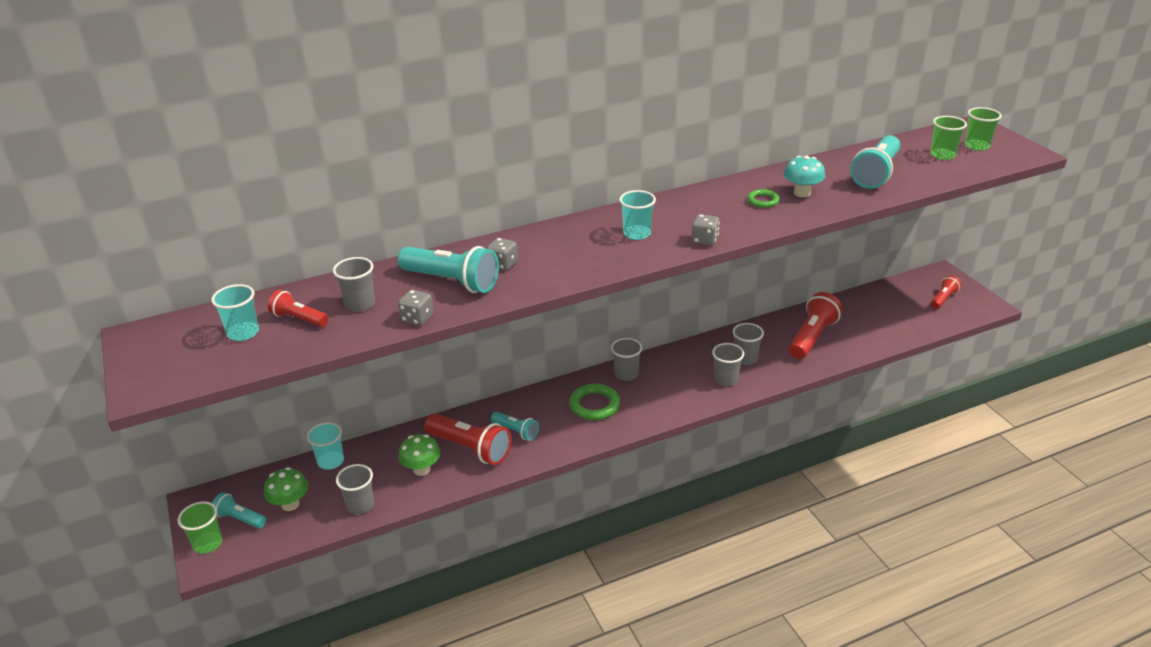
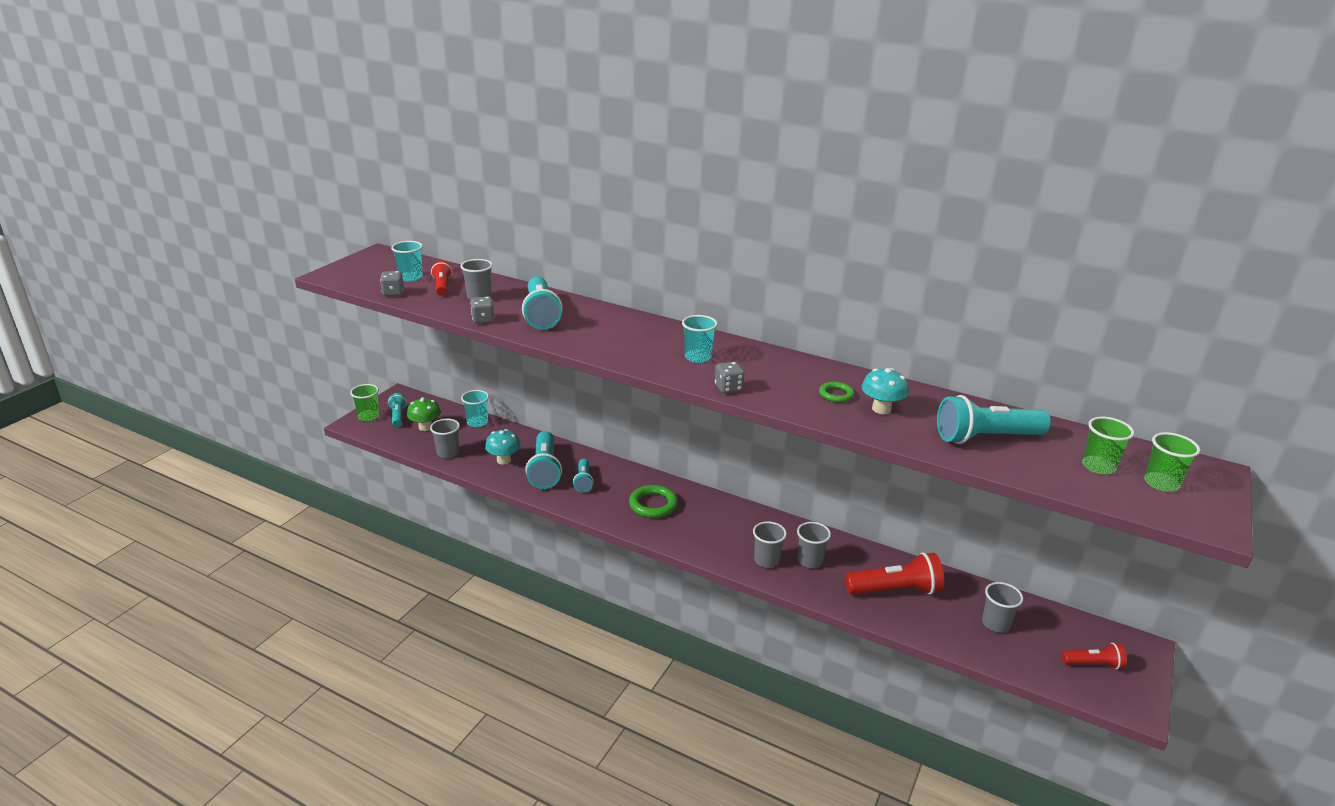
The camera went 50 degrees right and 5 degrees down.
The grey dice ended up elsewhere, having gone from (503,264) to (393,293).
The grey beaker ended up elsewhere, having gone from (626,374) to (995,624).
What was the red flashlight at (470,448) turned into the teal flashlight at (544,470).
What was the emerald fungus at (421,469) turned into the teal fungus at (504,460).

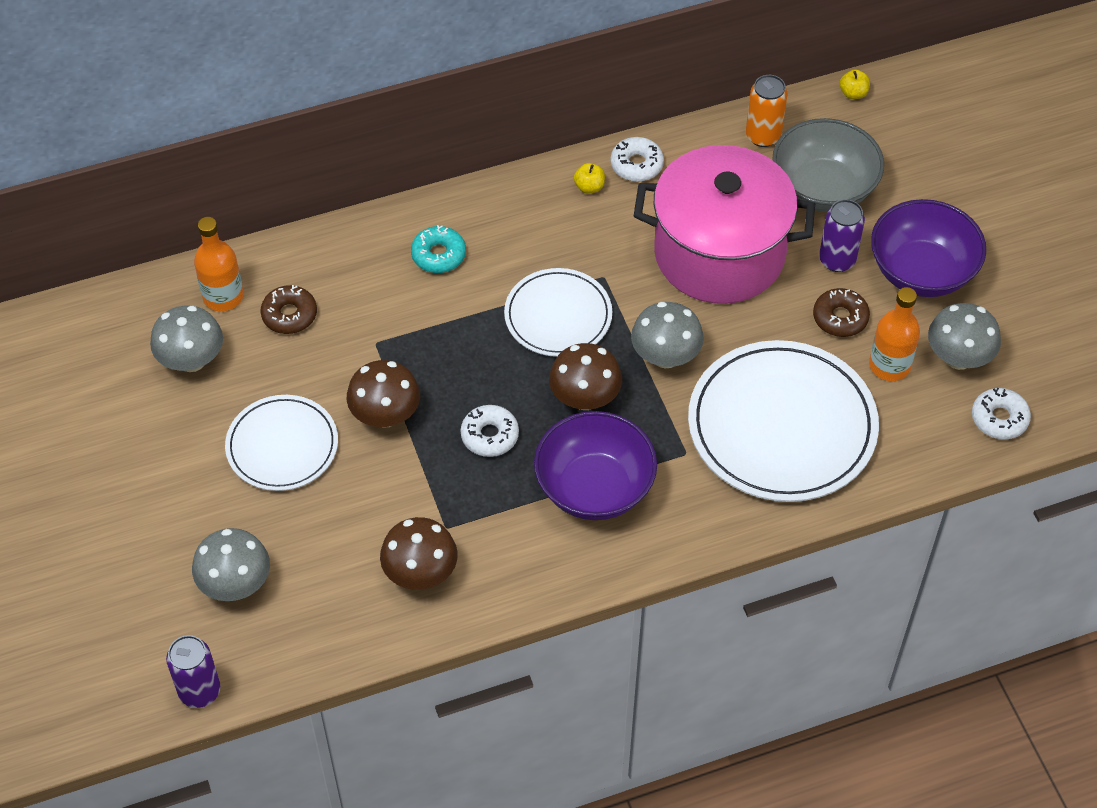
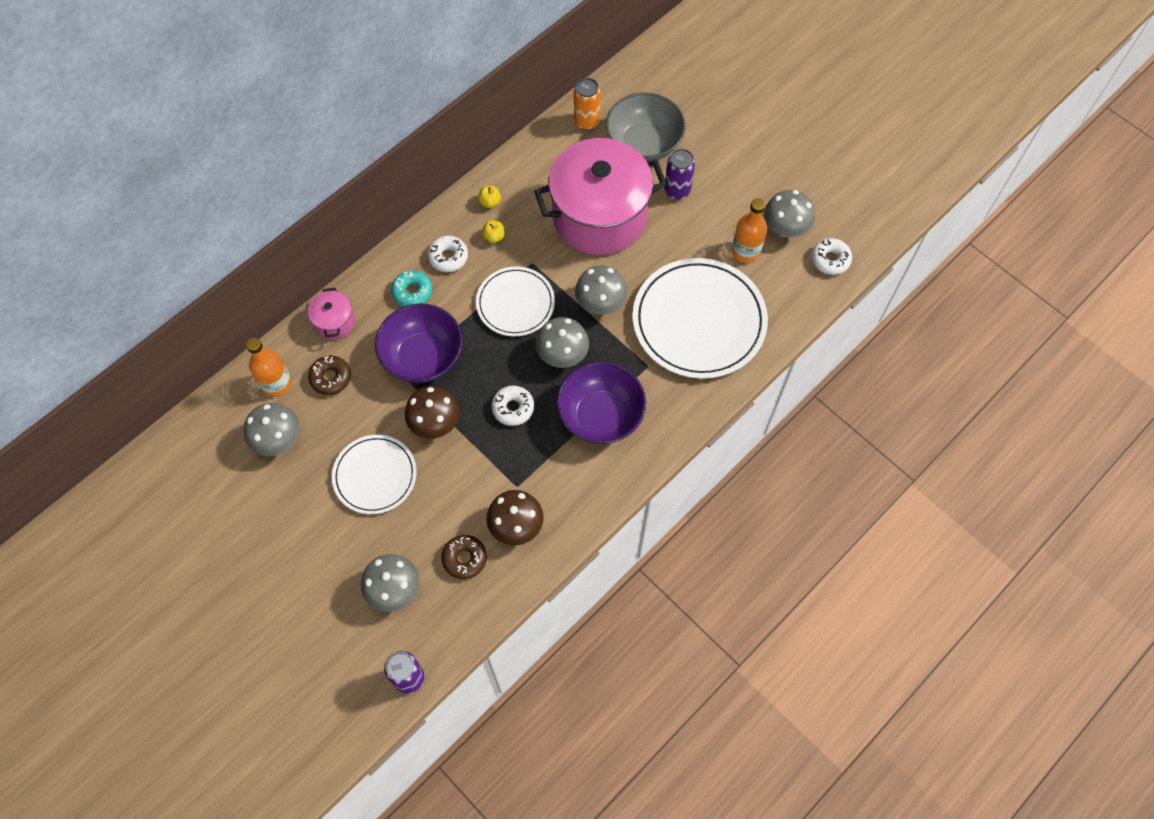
The camera went 25 degrees left and 10 degrees up.
The golden apple fruit ended up elsewhere, having gone from (853,93) to (494,237).
The pure white donut ended up elsewhere, having gone from (636,165) to (448,257).
The royal purple bowl ended up elsewhere, having gone from (921,271) to (423,357).
The dark brown donut ended up elsewhere, having gone from (840,318) to (464,558).
What was the dark brown fungus at (585,398) turned into the grey fungus at (562,354).
The second view gained the rose-pink stockpot at (335,322).

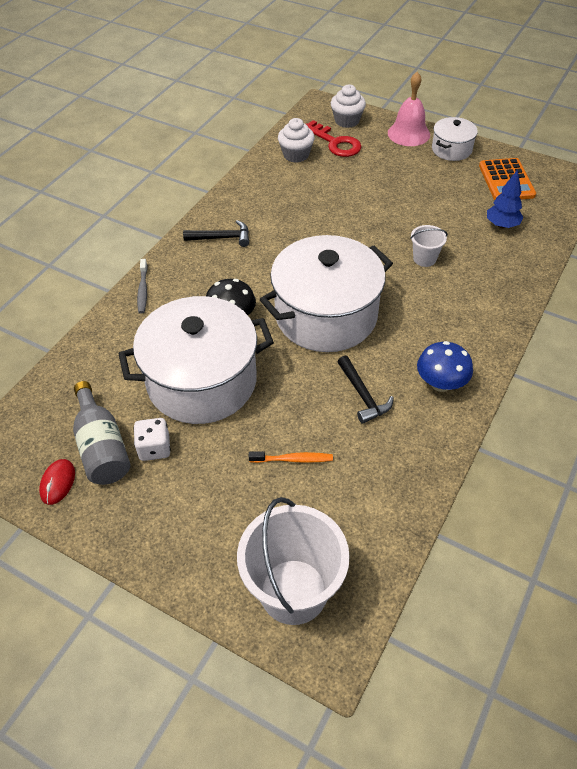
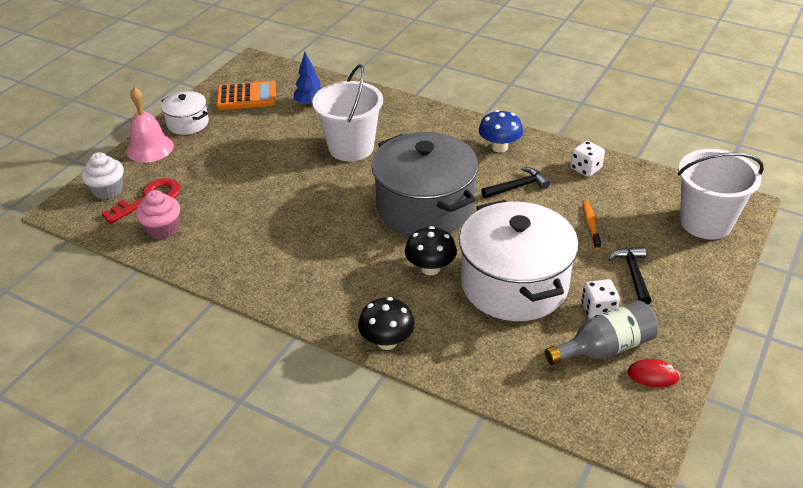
The camera went 90 degrees left and 10 degrees down.
What was the pure white muffin at (296,155) turned into the rose-pink muffin at (162,229).
The jet-black carpenter's hammer ended up elsewhere, having gone from (222,238) to (633,274).
The size of the pure white bucket at (424,259) changed by a factor of 2.10.
What was the pure white stockpot at (326,315) turned into the grey stockpot at (425,207).
Where the grey dental brush stood at (143,290), the jet-black fungus came to stand at (387,341).
The second view gained the pure white dice at (585,169).

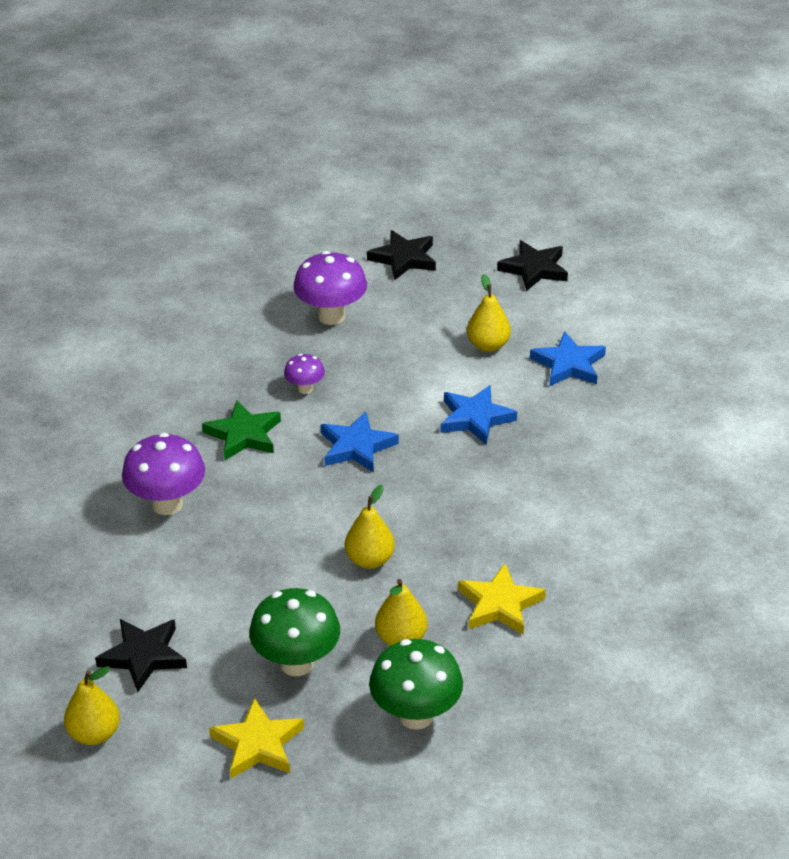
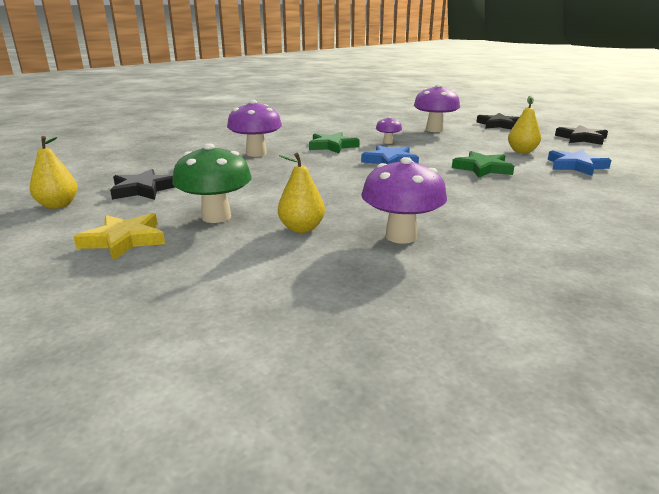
The camera went 35 degrees right and 15 degrees down.
What was the royal blue star at (475,418) turned into the emerald star at (482,168).
The second view lost the golden pear fruit at (370,560).
Where the golden star stood at (500,604), the royal purple fungus came to stand at (401,236).
The second view lost the emerald fungus at (416,715).

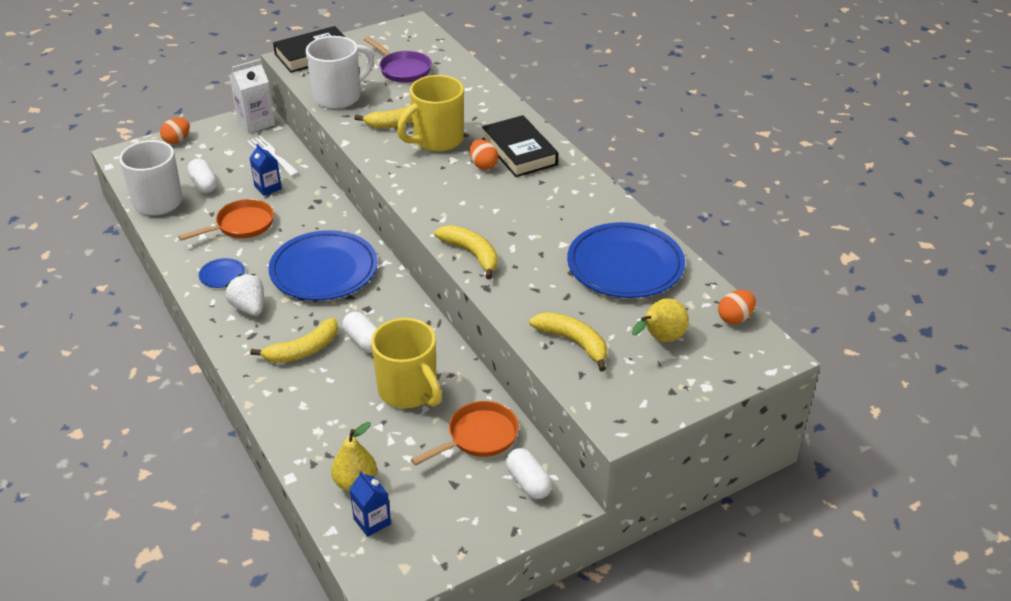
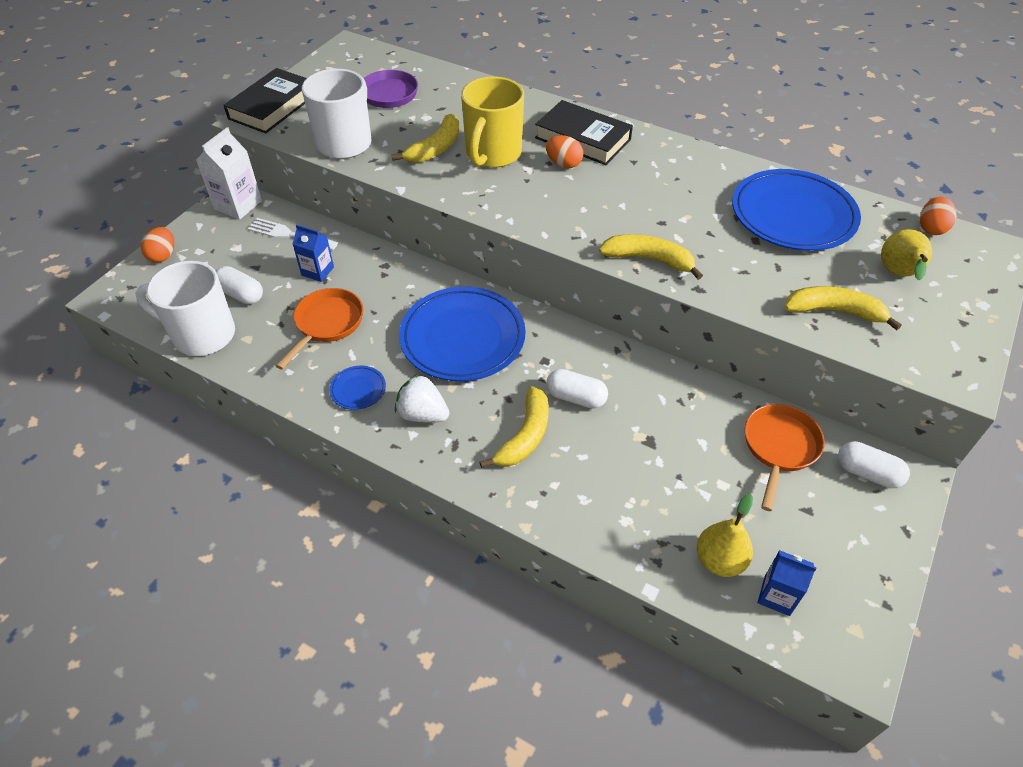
The camera went 30 degrees left and 10 degrees up.
The second view lost the golden mug at (409,391).

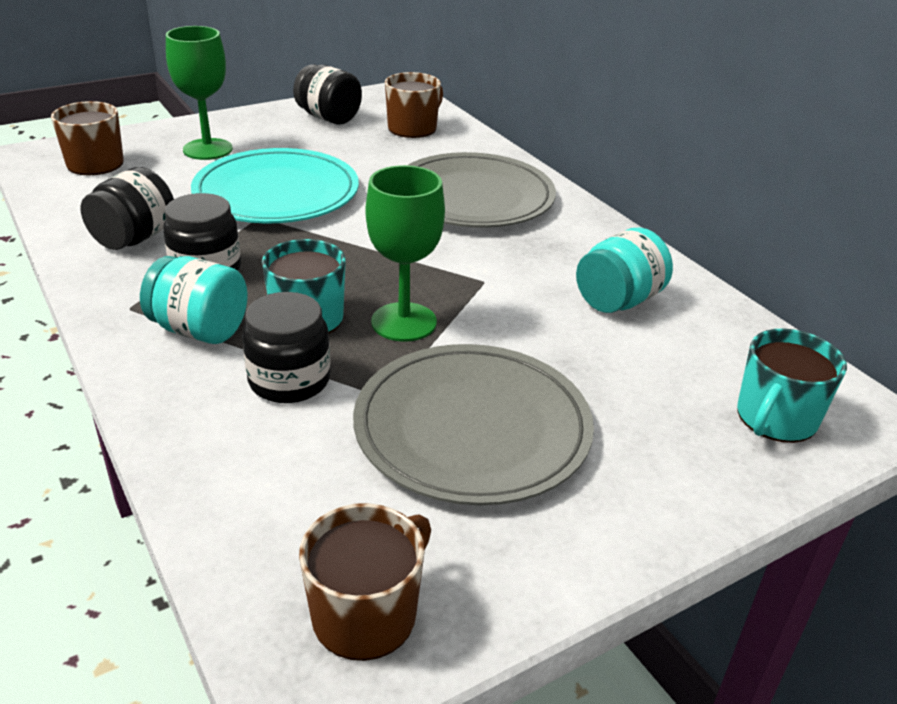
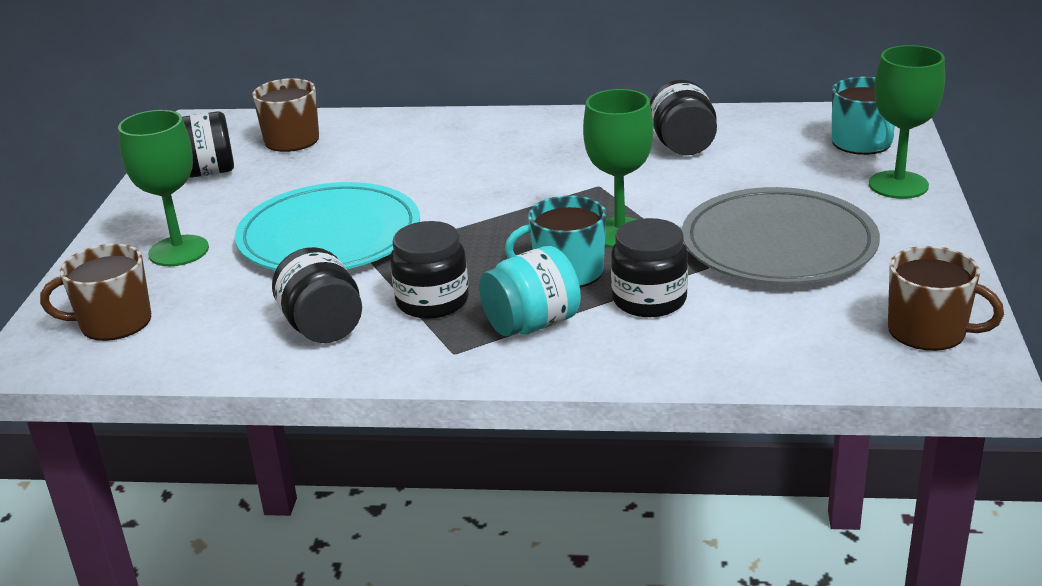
The camera went 50 degrees left and 5 degrees down.
The second view lost the grey dinner plate at (473,197).
What was the teal preserve jar at (618,301) turned into the jet-black preserve jar at (683,146).
The dark brown mug at (366,614) ended up facing another way, 135 degrees clockwise from before.
The second view gained the emerald goblet at (898,185).

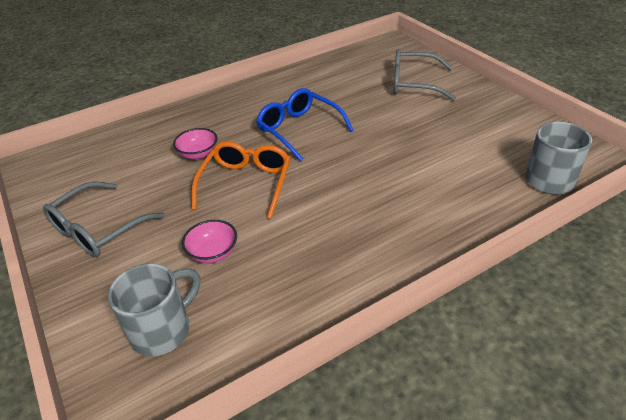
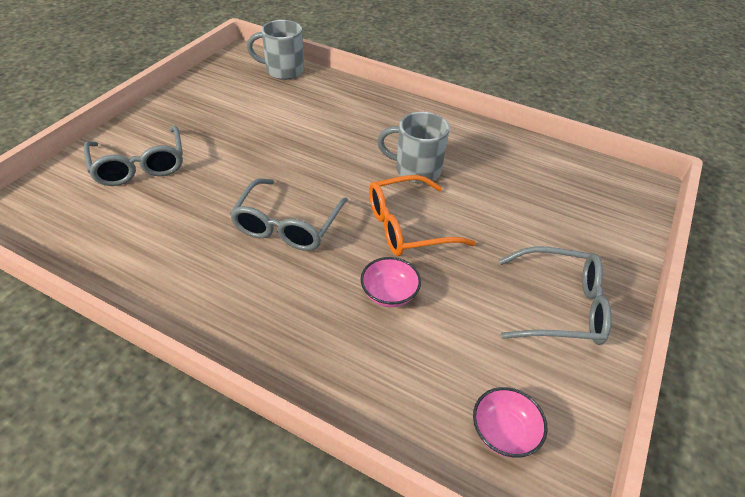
The camera went 125 degrees left and 5 degrees up.
What was the royal blue glasses at (299,130) turned into the grey glasses at (287,225).
The rose-pink bowl ended up elsewhere, having gone from (213,253) to (504,432).
The grey mug ended up elsewhere, having gone from (163,330) to (416,170).

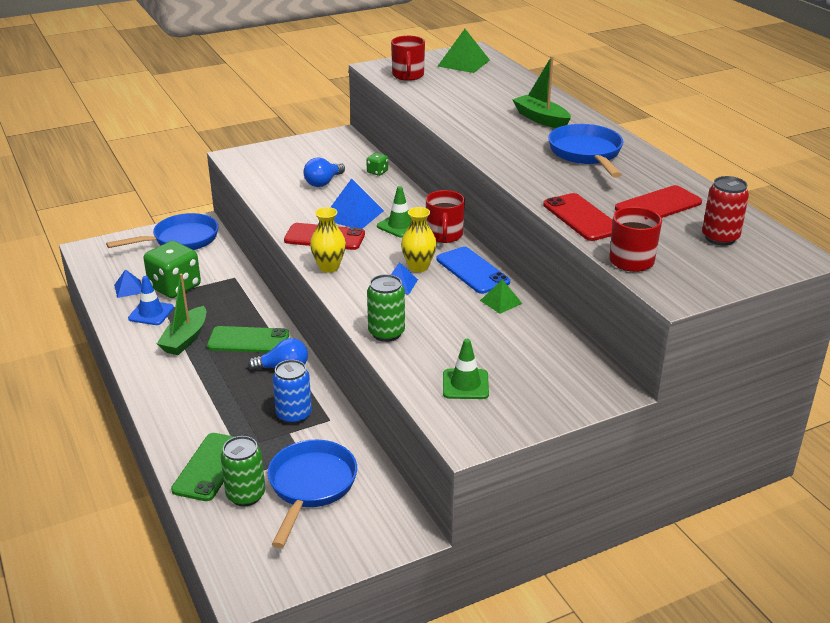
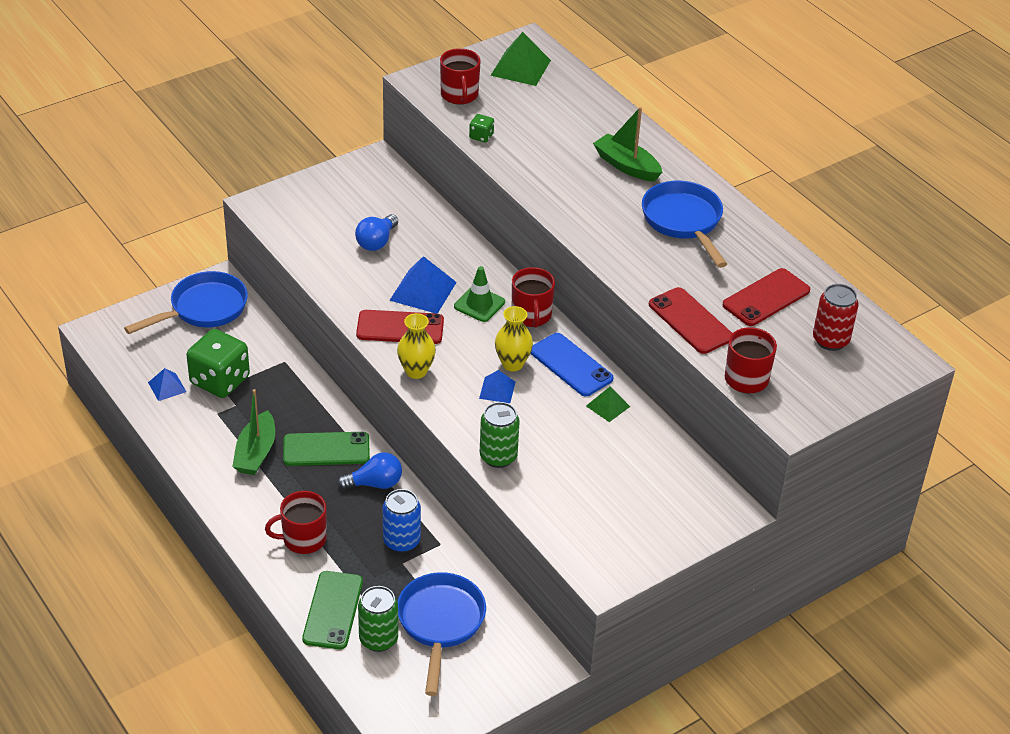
The camera went 10 degrees left and 10 degrees up.
The emerald dice ended up elsewhere, having gone from (377,172) to (481,136).
The second view lost the royal blue road cone at (151,313).
The second view lost the emerald road cone at (465,384).
The second view gained the red mug at (303,539).

